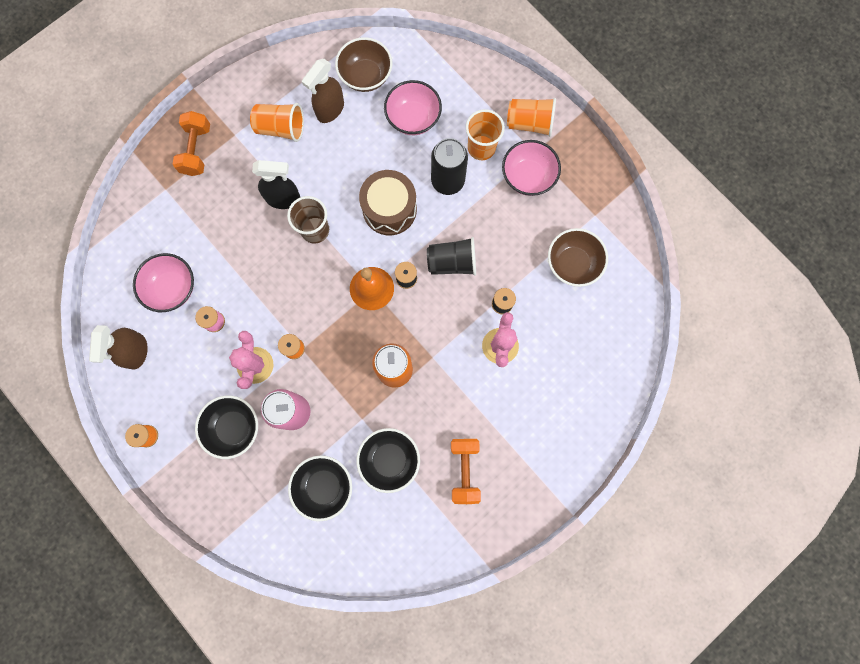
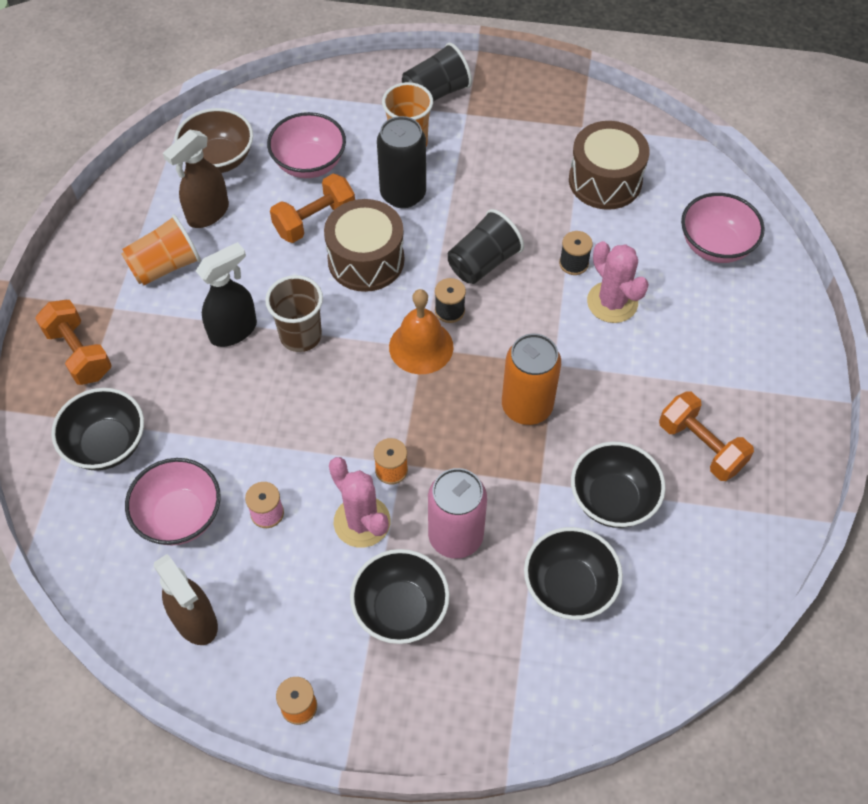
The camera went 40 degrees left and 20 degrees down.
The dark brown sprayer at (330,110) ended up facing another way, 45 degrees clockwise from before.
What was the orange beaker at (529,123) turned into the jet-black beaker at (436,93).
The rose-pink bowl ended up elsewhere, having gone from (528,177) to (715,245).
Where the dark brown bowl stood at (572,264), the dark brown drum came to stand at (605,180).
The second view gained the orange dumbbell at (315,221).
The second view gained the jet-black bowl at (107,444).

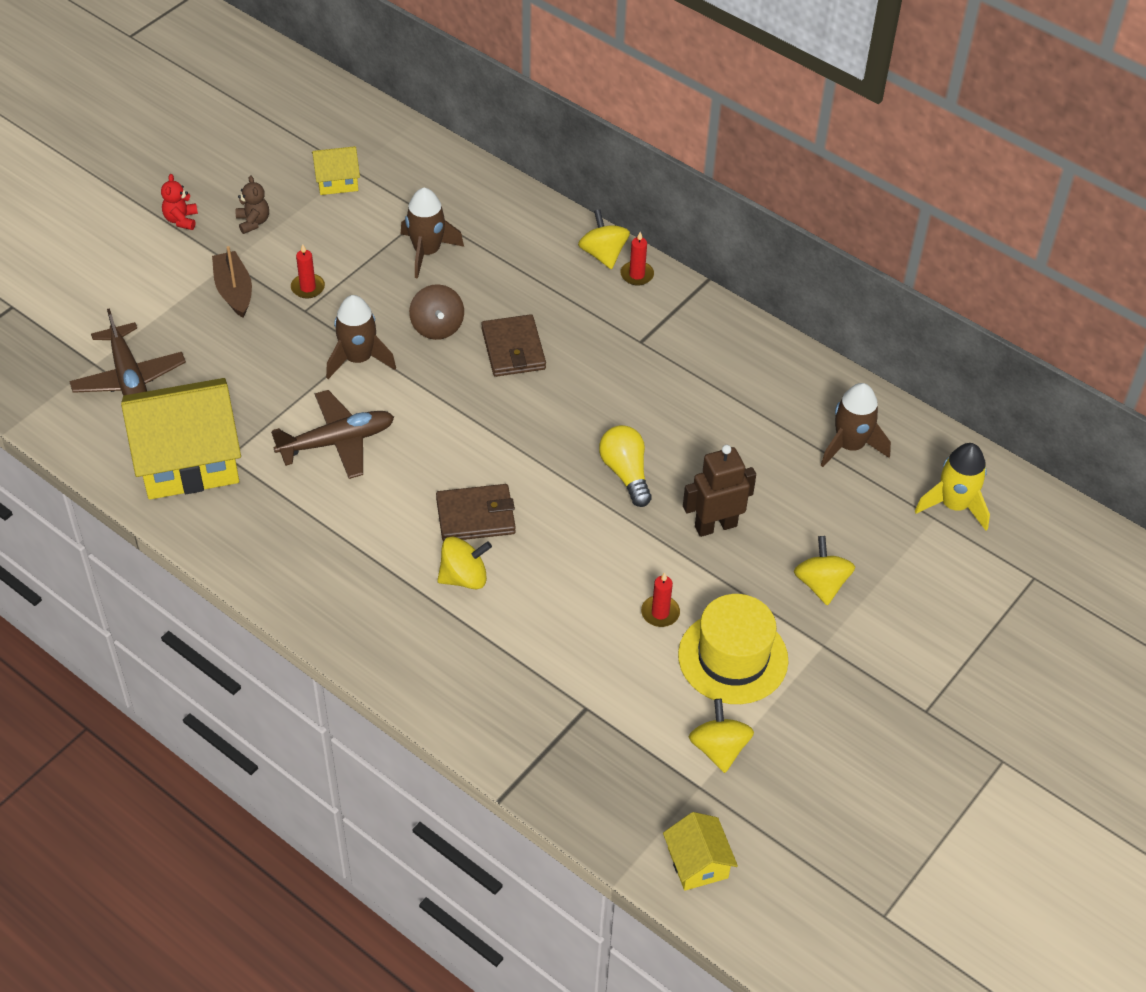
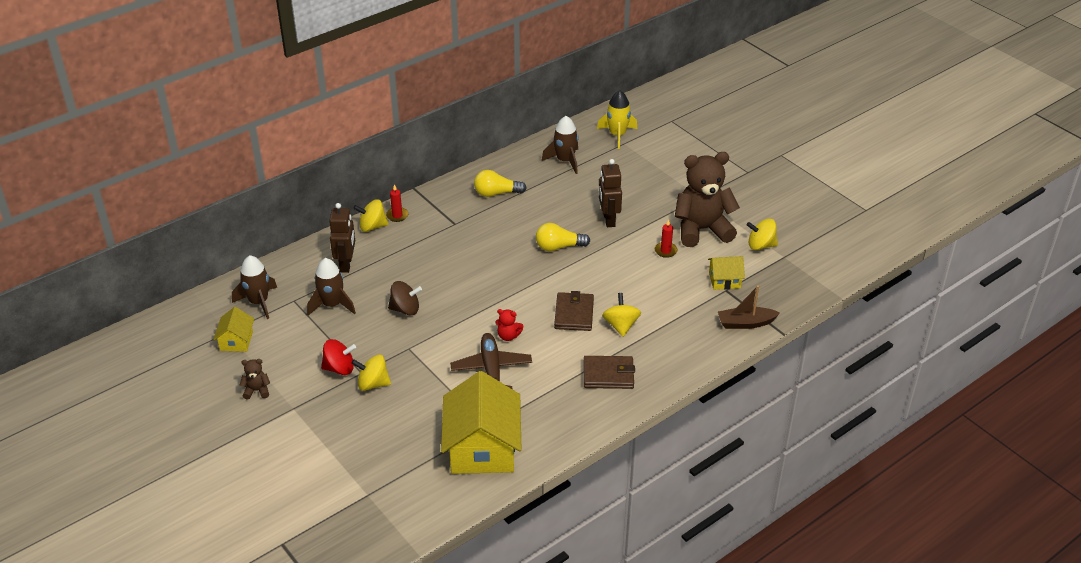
The camera went 75 degrees left and 10 degrees down.
The red teddy ended up elsewhere, having gone from (181,220) to (508,336).
Where the red pillar candle stood at (308,287), the red spinning top came to stand at (339,368).
The dark brown toy boat ended up elsewhere, having gone from (234,291) to (745,323).
The dark brown rocket ended up elsewhere, having gone from (358,359) to (258,302).
The second view lost the dark brown toy plane at (129,378).
The dark brown wallet ended up elsewhere, having gone from (513,349) to (608,375).
The golden spinning top ended up elsewhere, having gone from (821,584) to (373,384).
Where the golden tall hat stood at (733,657), the dark brown teddy came to stand at (702,230).
The golden toy house ended up elsewhere, having gone from (697,863) to (724,280).
The second view gained the golden light bulb at (496,193).
The second view gained the dark brown robot figure at (346,264).

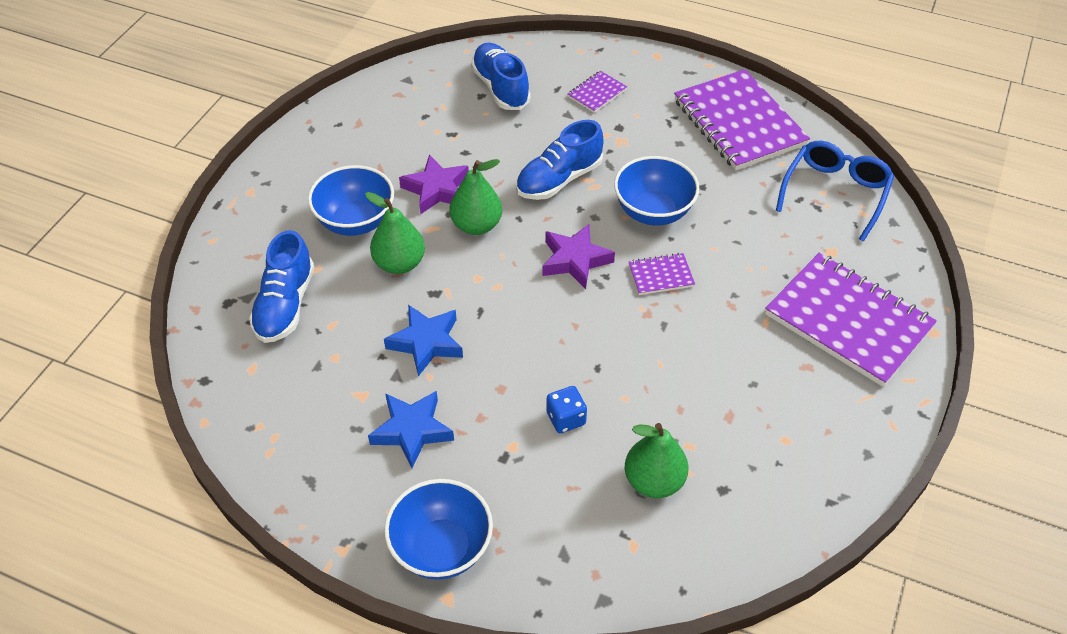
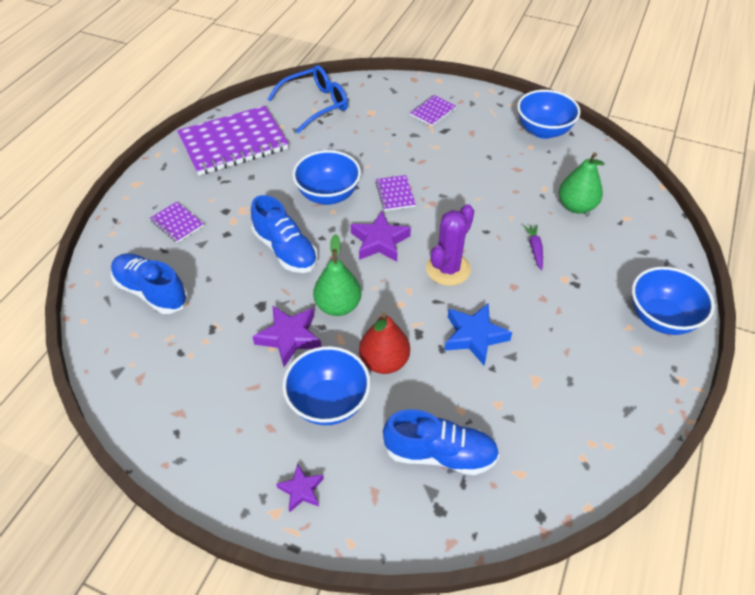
The camera went 90 degrees left and 0 degrees up.
The royal blue sneaker at (500,88) ended up facing another way, 60 degrees clockwise from before.
The royal blue glasses at (835,193) ended up facing another way, 120 degrees clockwise from before.
What was the emerald pear fruit at (399,263) turned into the red pear fruit at (384,361).
The size of the royal purple exercise book at (848,321) changed by a factor of 0.44.
Where the royal blue dice stood at (566,418), the royal purple root vegetable came to stand at (534,249).
The second view lost the royal blue star at (412,431).
The second view gained the royal blue bowl at (543,131).
The second view gained the royal purple saguaro cactus at (448,269).
The second view gained the royal purple star at (301,490).

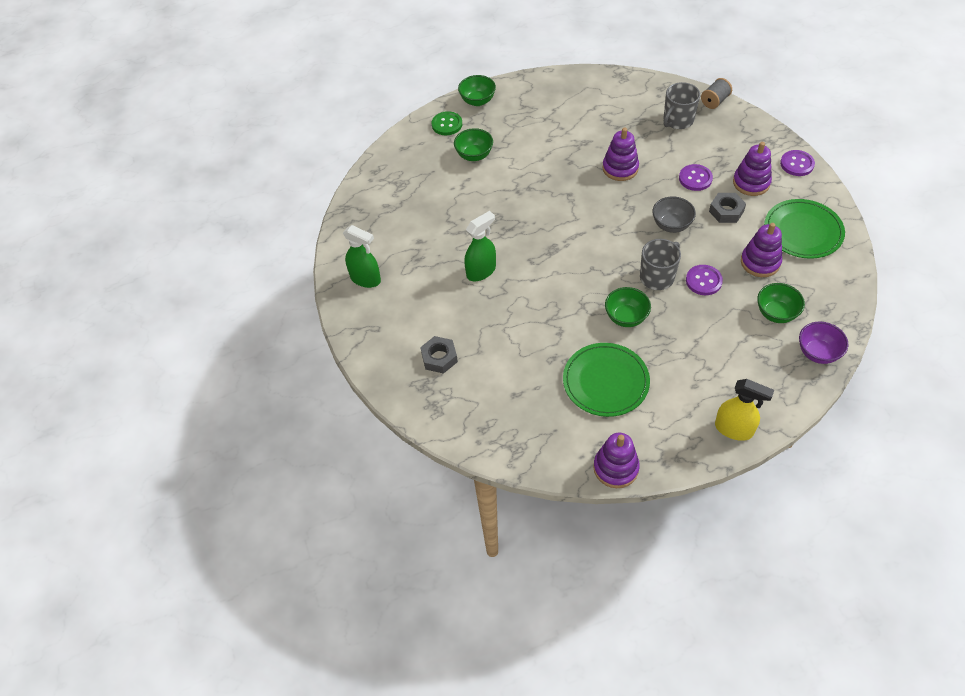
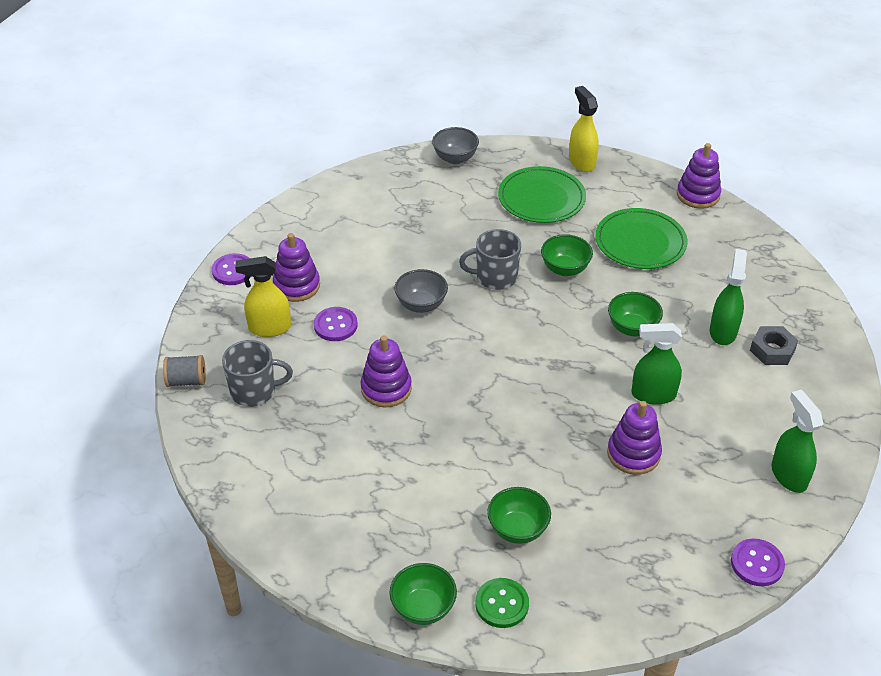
The camera went 140 degrees left and 10 degrees down.
The second view lost the grey hexagon nut at (726,211).
The emerald dinner plate ended up elsewhere, having gone from (803,231) to (541,198).
The royal purple stacking toy ended up elsewhere, having gone from (760,262) to (633,454).
The royal purple shirt button ended up elsewhere, having gone from (703,281) to (757,563).
The emerald bowl ended up elsewhere, having gone from (776,313) to (632,328).
What was the royal purple bowl at (817,353) turned into the grey bowl at (455,158).
The second view gained the emerald sprayer at (723,331).
The second view gained the golden sprayer at (269,328).

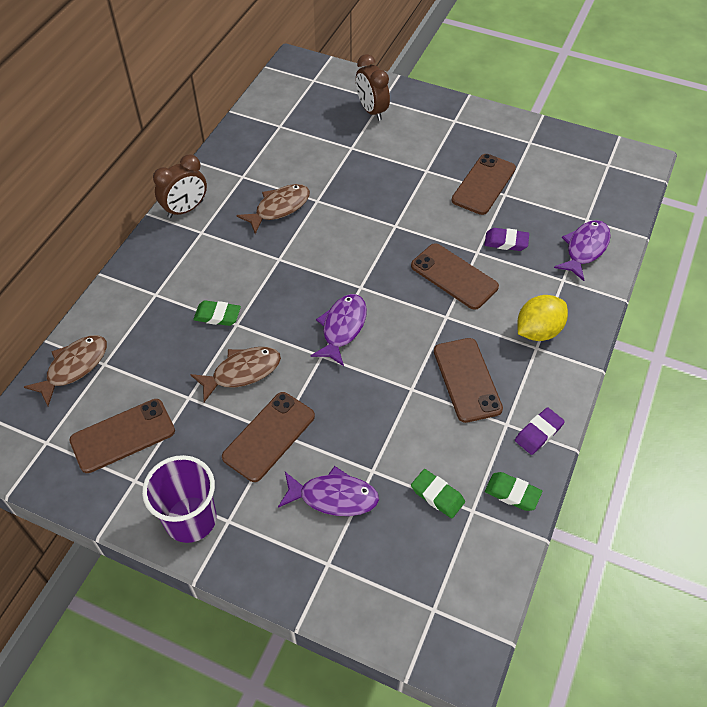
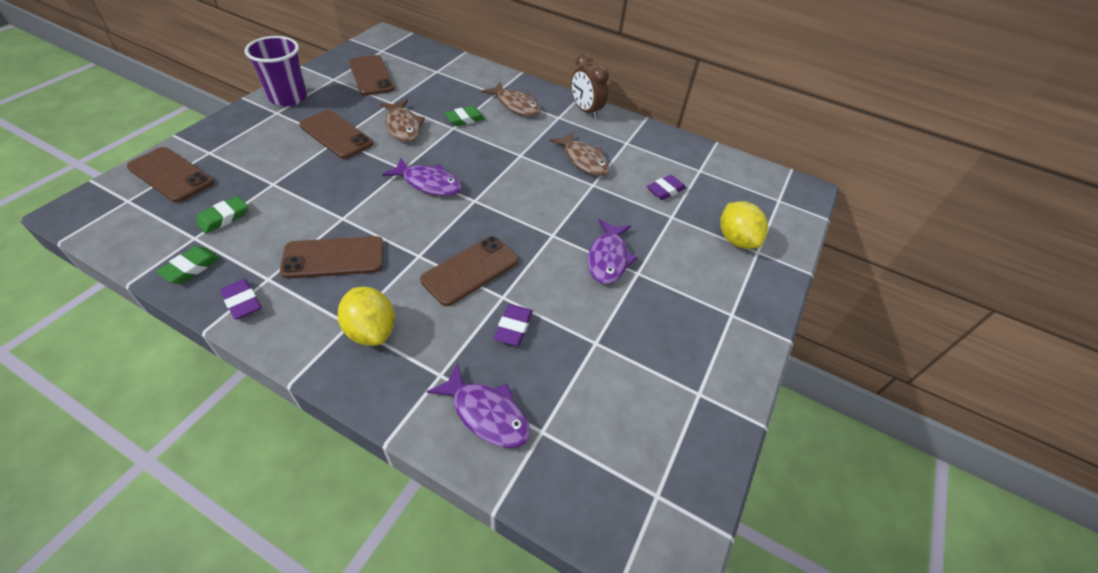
The camera went 90 degrees right and 5 degrees down.
Where the dark brown bedside clock stood at (371,110), the golden lemon came to stand at (736,239).
The dark brown phone ended up elsewhere, having gone from (483,184) to (171,175).
The emerald gum eraser at (217,316) ended up facing another way, 45 degrees clockwise from before.
The dark brown toy fish ended up elsewhere, having gone from (74,367) to (516,105).
The royal purple toy fish ended up elsewhere, having gone from (334,497) to (608,258).
The second view gained the royal purple gum eraser at (665,190).

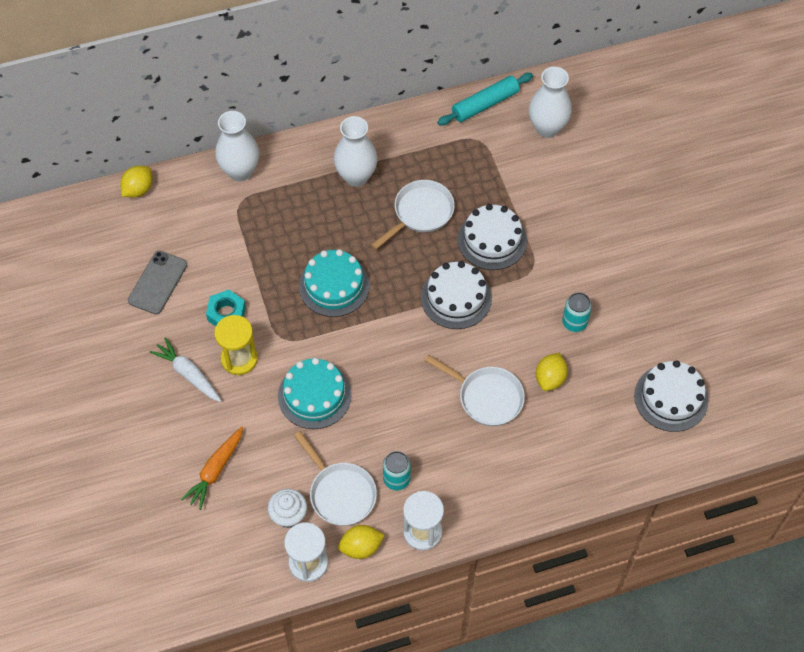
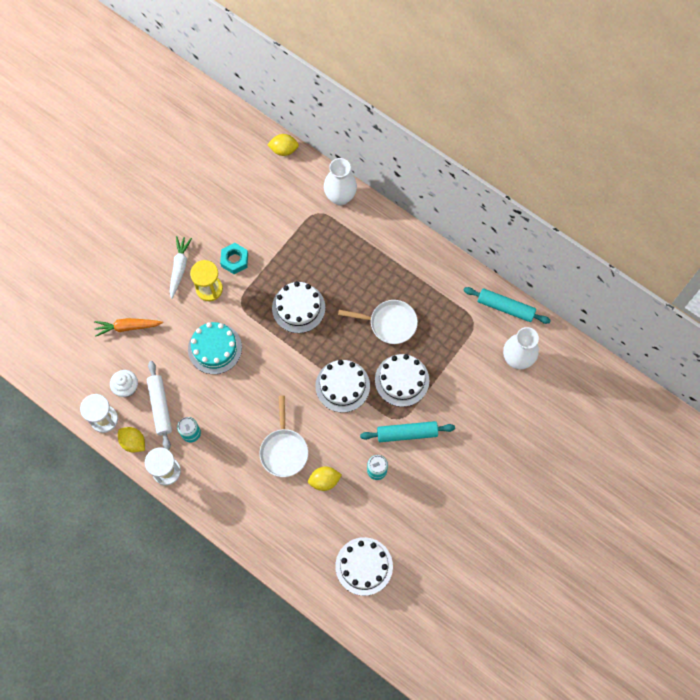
The camera went 55 degrees right and 10 degrees up.
The second view lost the pure white tall vase at (356,176).
What was the teal gateau at (334,285) turned into the pure white gateau at (298,308).
The second view lost the grey phone at (158,282).
Where the pure white frying pan stood at (340,493), the pure white pastry roller came to stand at (160,407).
The second view gained the teal pastry roller at (407,433).

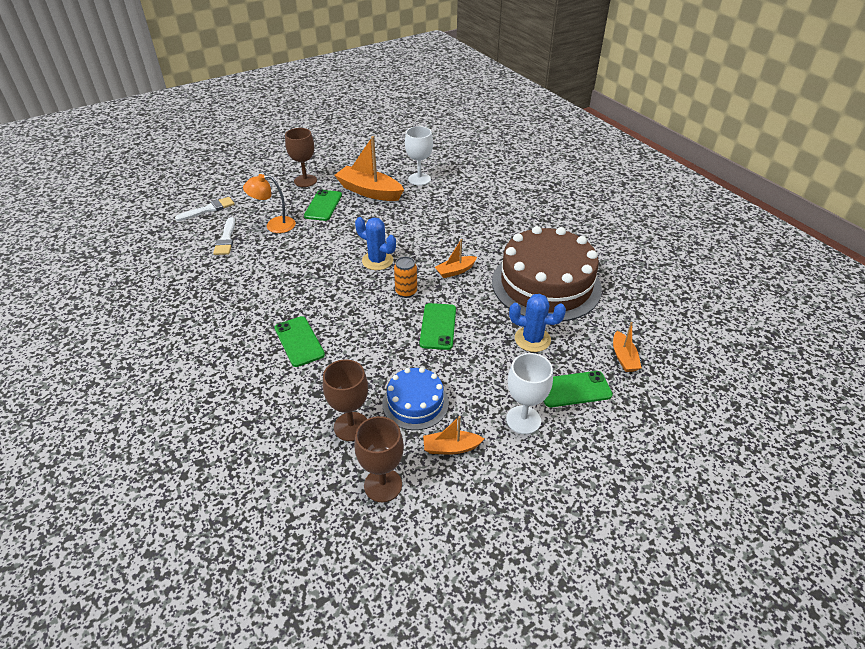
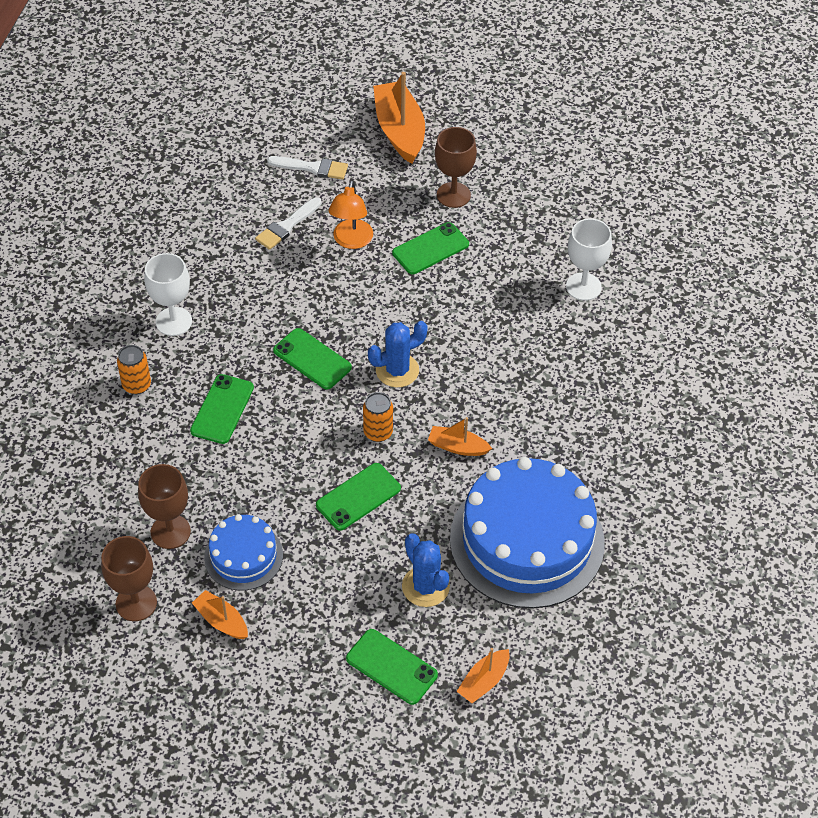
The camera went 45 degrees right and 10 degrees up.
The orange toy boat ended up elsewhere, having gone from (369,191) to (399,131).
The orange lamp at (274,225) ended up facing another way, 120 degrees counterclockwise from before.
The royal blue saguaro cactus at (377,261) ended up facing another way, 75 degrees clockwise from before.
What was the dark brown gateau at (546,284) turned into the royal blue gateau at (527,540).
The pure white goblet ended up elsewhere, having gone from (523,420) to (173,321).
The second view gained the emerald phone at (312,359).
The second view gained the orange can at (136,385).

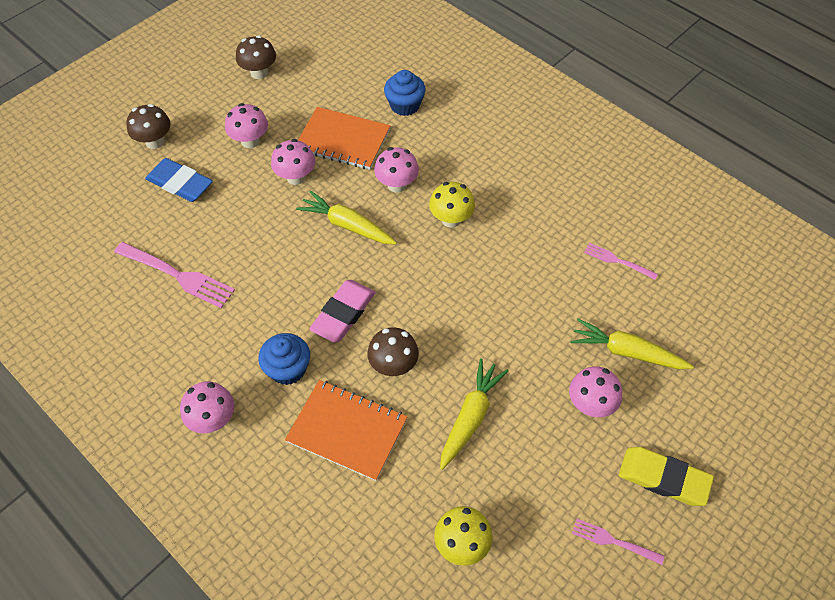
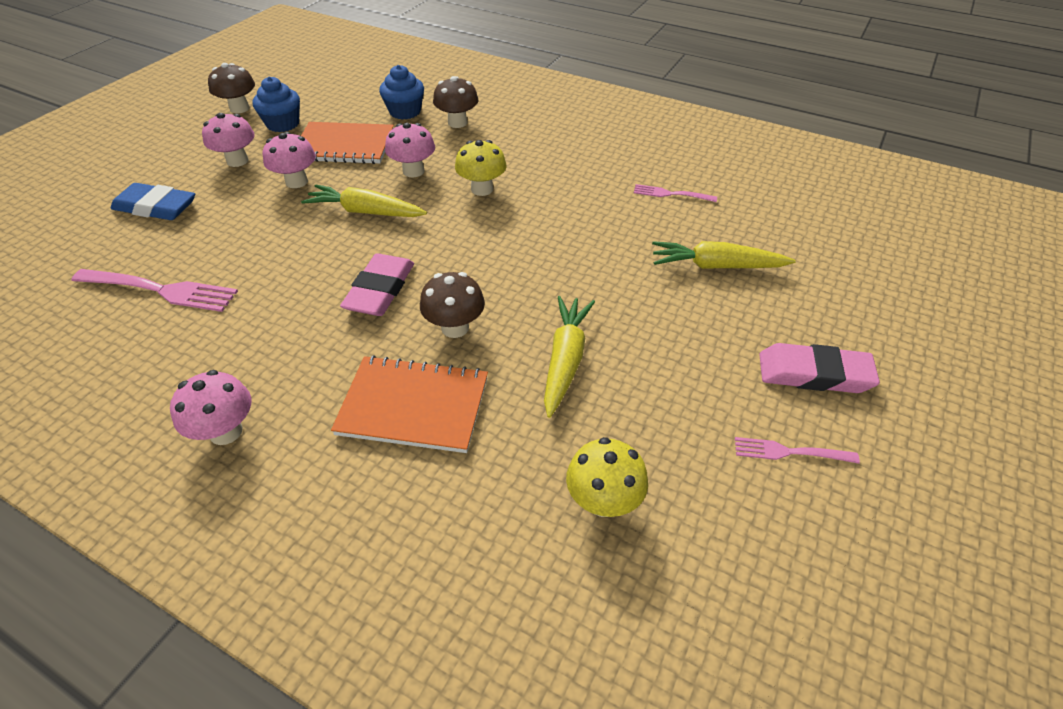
The camera went 15 degrees left and 10 degrees down.
The dark brown fungus ended up elsewhere, having gone from (154,142) to (457,123).
The royal blue muffin ended up elsewhere, having gone from (288,369) to (283,124).
The second view lost the rose-pink fungus at (590,404).
What was the golden gum eraser at (663,478) turned into the rose-pink gum eraser at (814,373).

